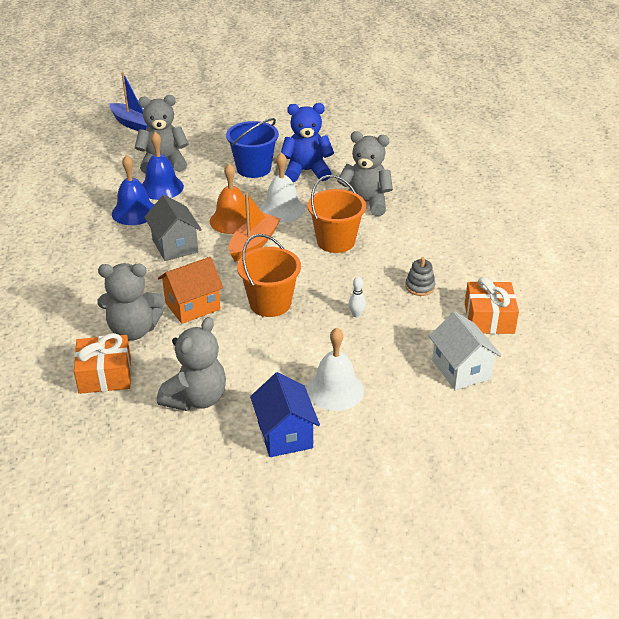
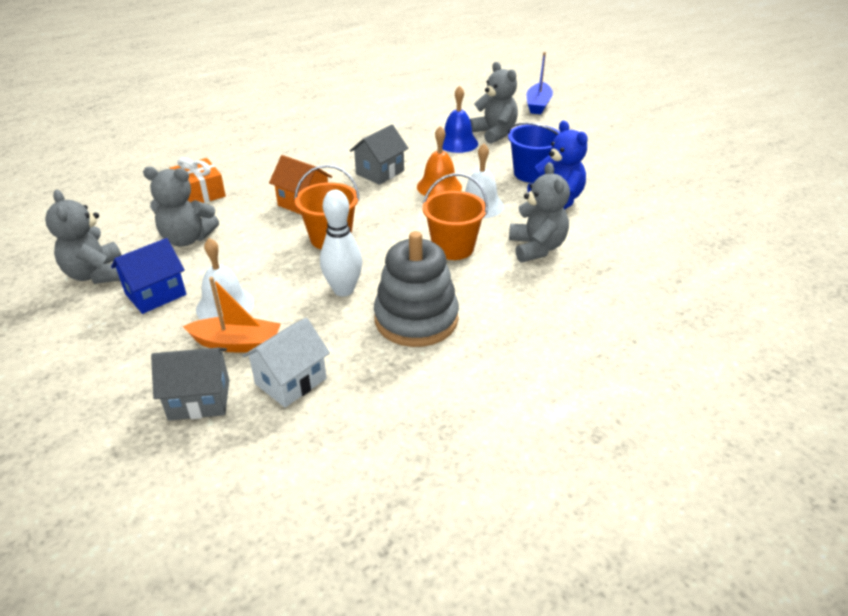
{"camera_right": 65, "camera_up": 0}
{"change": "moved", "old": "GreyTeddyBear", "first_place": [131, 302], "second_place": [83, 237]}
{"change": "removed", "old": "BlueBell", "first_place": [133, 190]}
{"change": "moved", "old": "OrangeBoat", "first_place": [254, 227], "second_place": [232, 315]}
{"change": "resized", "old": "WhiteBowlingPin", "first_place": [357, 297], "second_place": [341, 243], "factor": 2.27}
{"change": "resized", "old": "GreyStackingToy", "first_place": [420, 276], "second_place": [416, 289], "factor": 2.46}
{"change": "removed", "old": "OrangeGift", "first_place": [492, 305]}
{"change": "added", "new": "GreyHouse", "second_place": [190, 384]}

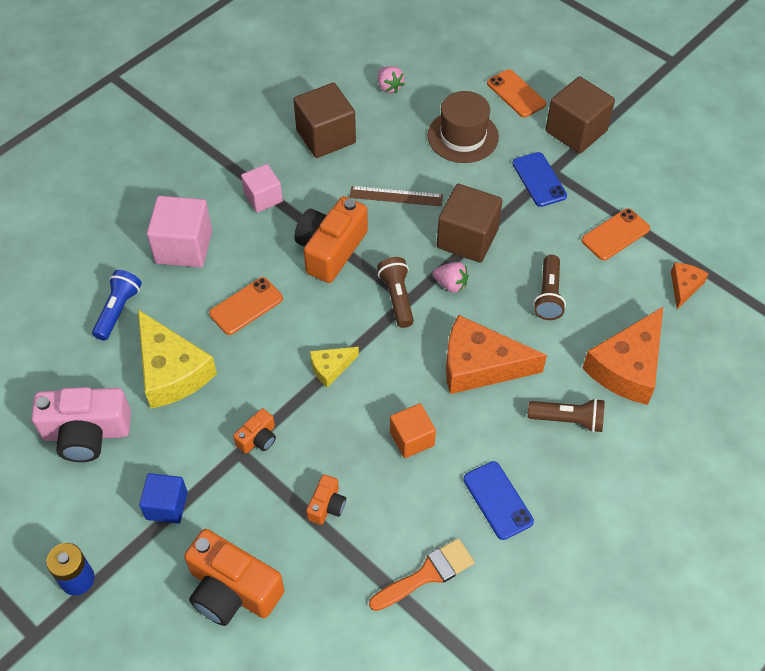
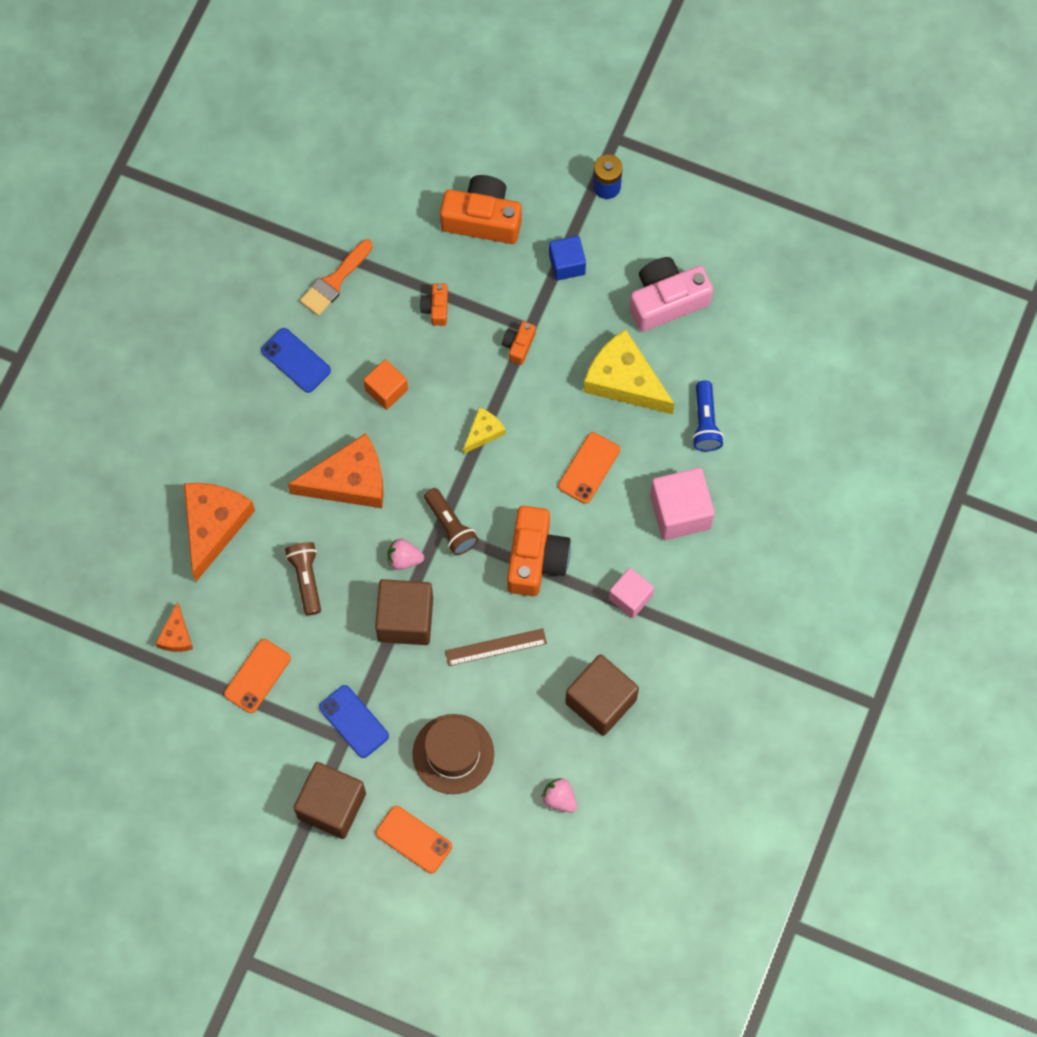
{"camera_right": 160, "camera_up": 15}
{"change": "removed", "old": "BrownFlashlight", "first_place": [566, 415]}

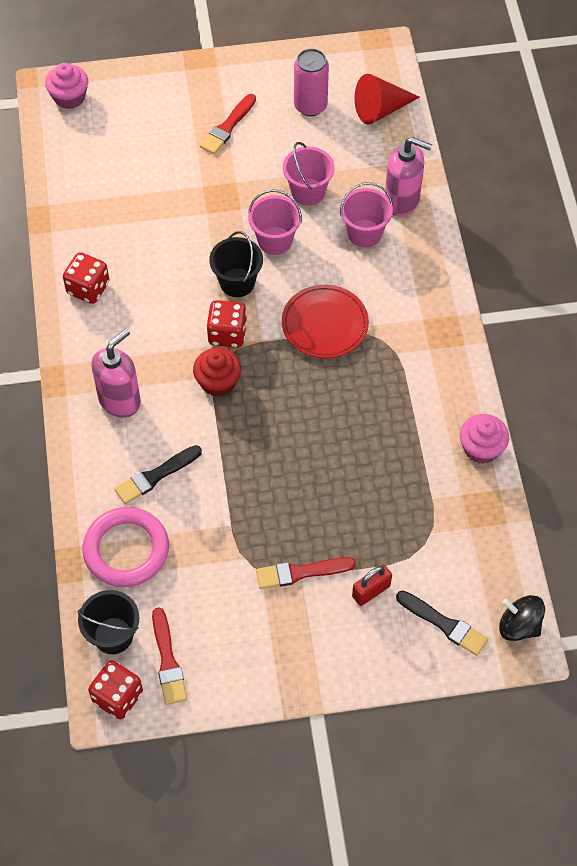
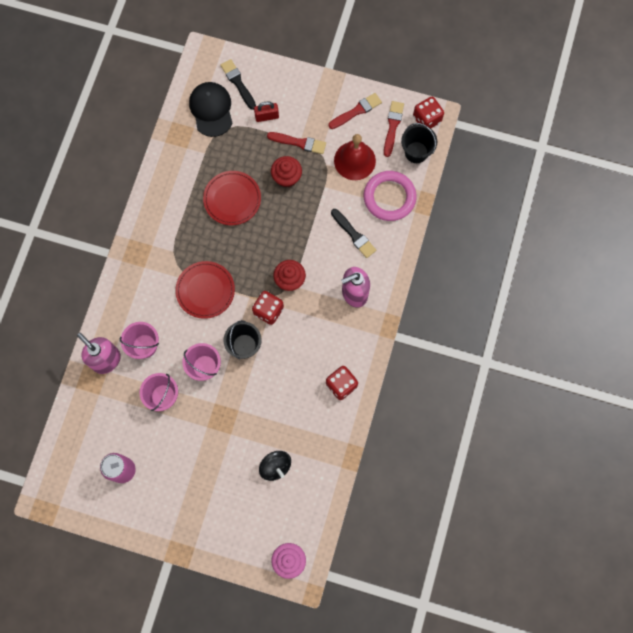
{"camera_right": -155, "camera_up": 15}
{"change": "turned", "old": "BlackBrush", "first_place": [158, 474], "second_place": [353, 233], "degrees": 60}
{"change": "moved", "old": "RedBrush", "first_place": [228, 124], "second_place": [355, 111]}
{"change": "removed", "old": "RedCone", "first_place": [387, 99]}
{"change": "removed", "old": "PinkCupcake", "first_place": [484, 439]}
{"change": "moved", "old": "BlackSpinningTop", "first_place": [522, 618], "second_place": [275, 466]}
{"change": "added", "new": "BlackCap", "second_place": [211, 109]}
{"change": "added", "new": "RedPlate", "second_place": [232, 198]}
{"change": "added", "new": "RedCupcake", "second_place": [286, 171]}
{"change": "added", "new": "RedBell", "second_place": [355, 157]}

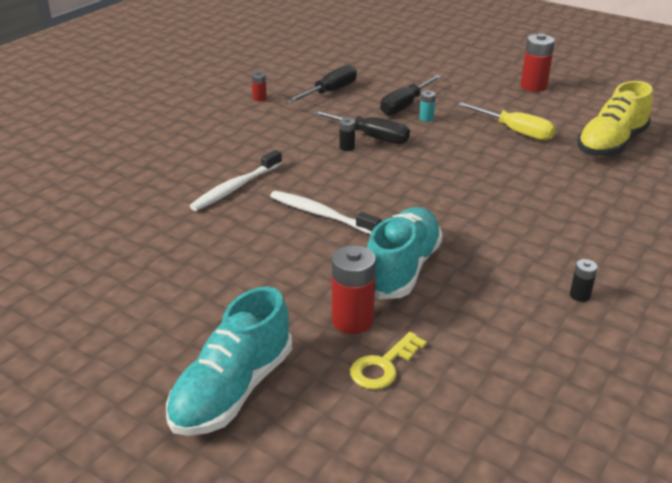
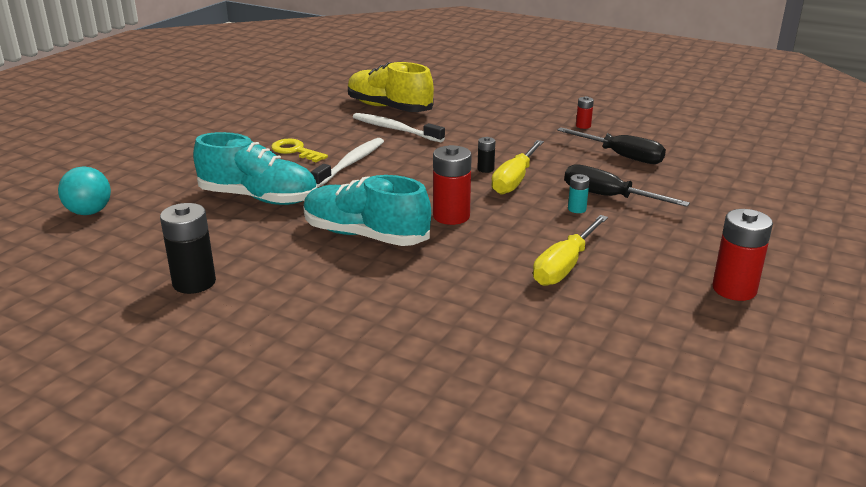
{"camera_right": 85, "camera_up": -5}
{"change": "moved", "old": "TurquoiseShoe", "first_place": [229, 361], "second_place": [367, 210]}
{"change": "recoloured", "old": "BlackScrewdriver", "new": "YellowScrewdriver", "first_place": [361, 127], "second_place": [517, 167]}
{"change": "moved", "old": "RedBattery", "first_place": [354, 289], "second_place": [452, 185]}
{"change": "moved", "old": "YellowKey", "first_place": [388, 361], "second_place": [299, 150]}
{"change": "resized", "old": "BlackBattery", "first_place": [584, 280], "second_place": [188, 248], "factor": 1.97}
{"change": "moved", "old": "YellowShoe", "first_place": [615, 119], "second_place": [391, 87]}
{"change": "added", "new": "TurquoiseBall", "second_place": [84, 190]}

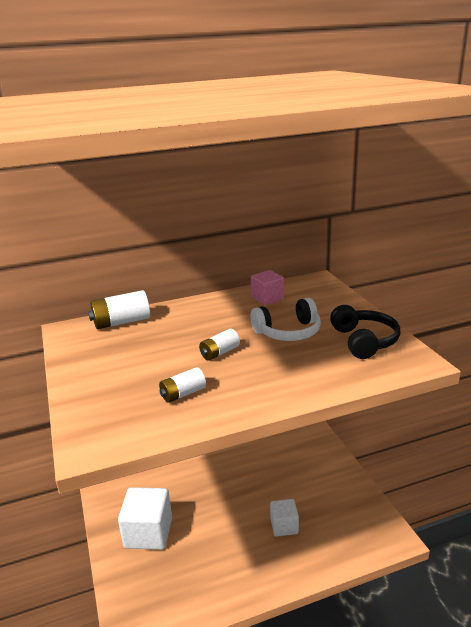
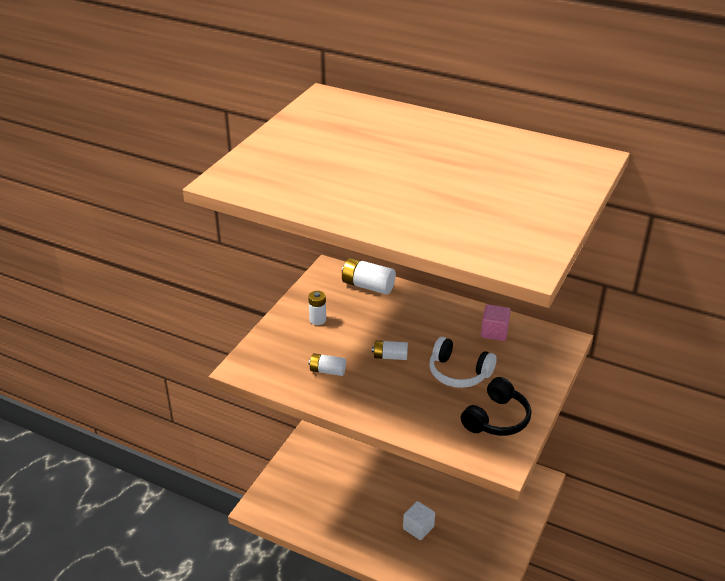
{"camera_right": 45, "camera_up": 10}
{"change": "removed", "old": "WhiteCube", "first_place": [145, 518]}
{"change": "added", "new": "WhiteBattery", "second_place": [317, 308]}

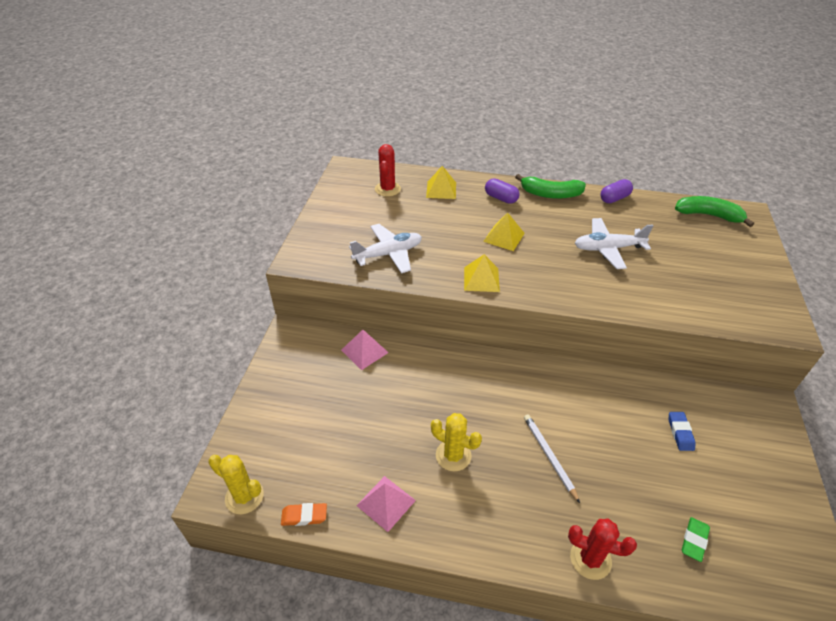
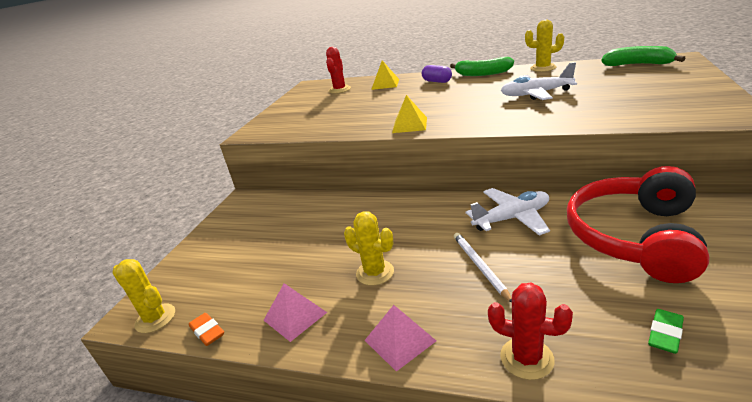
{"camera_right": 10, "camera_up": -15}
{"change": "turned", "old": "OrangeEraser", "first_place": [304, 514], "second_place": [206, 329], "degrees": 45}
{"change": "moved", "old": "PinkPyramid", "first_place": [365, 350], "second_place": [400, 338]}
{"change": "moved", "old": "WhitePlane", "first_place": [385, 248], "second_place": [508, 212]}
{"change": "removed", "old": "YellowPyramid", "first_place": [504, 231]}
{"change": "replaced", "old": "PurpleCapsule", "new": "YellowCactus", "first_place": [616, 191], "second_place": [544, 46]}
{"change": "replaced", "old": "BlueEraser", "new": "RedHeadphones", "first_place": [682, 431], "second_place": [638, 224]}

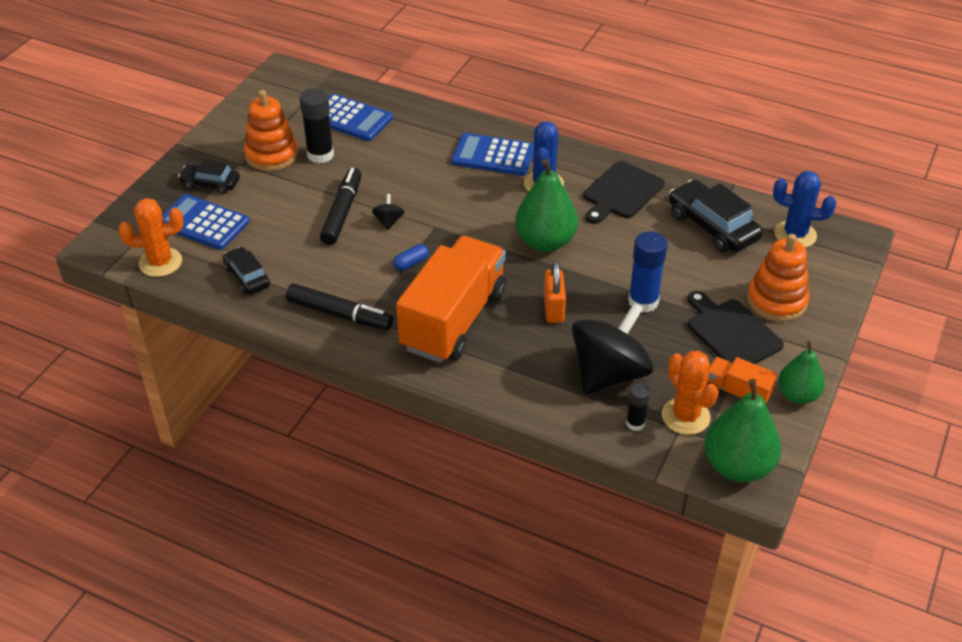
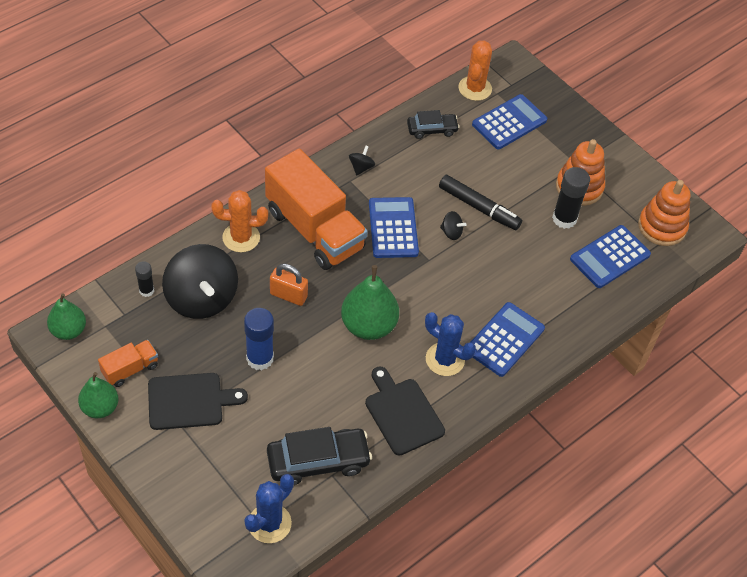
{"camera_right": 110, "camera_up": 10}
{"change": "removed", "old": "BlackCar", "first_place": [209, 176]}
{"change": "replaced", "old": "BlackMarker", "new": "BlackSpinningTop", "first_place": [339, 306], "second_place": [362, 160]}
{"change": "replaced", "old": "BlueCapsule", "new": "BlueCalculator", "first_place": [411, 257], "second_place": [394, 227]}
{"change": "moved", "old": "OrangeCactus", "first_place": [690, 393], "second_place": [239, 221]}
{"change": "resized", "old": "GreenPear", "first_place": [743, 430], "second_place": [66, 316], "factor": 0.64}
{"change": "moved", "old": "OrangeStackingToy", "first_place": [778, 278], "second_place": [664, 213]}

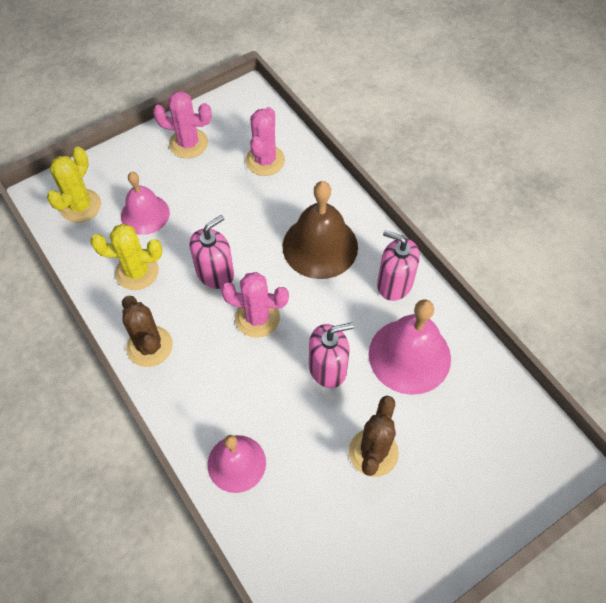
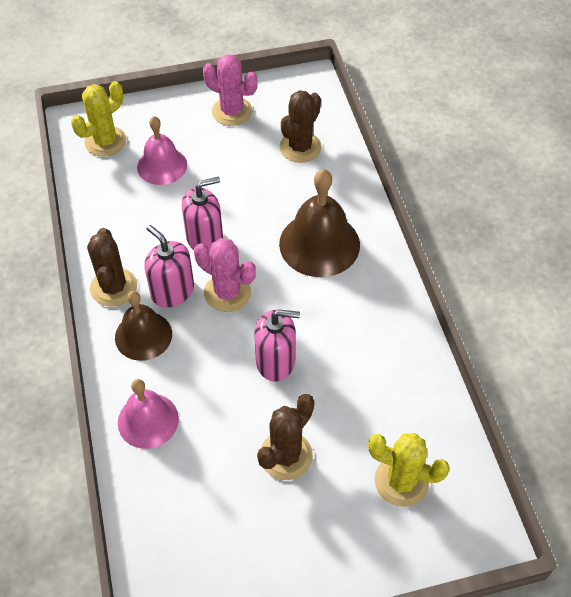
{"camera_right": 20, "camera_up": -5}
{"change": "moved", "old": "YellowCactus", "first_place": [126, 257], "second_place": [409, 470]}
{"change": "recoloured", "old": "PinkCactus", "new": "BrownCactus", "first_place": [265, 141], "second_place": [300, 126]}
{"change": "removed", "old": "PinkBell", "first_place": [410, 347]}
{"change": "moved", "old": "PinkSoapDispenser", "first_place": [398, 265], "second_place": [169, 266]}
{"change": "added", "new": "BrownBell", "second_place": [143, 326]}

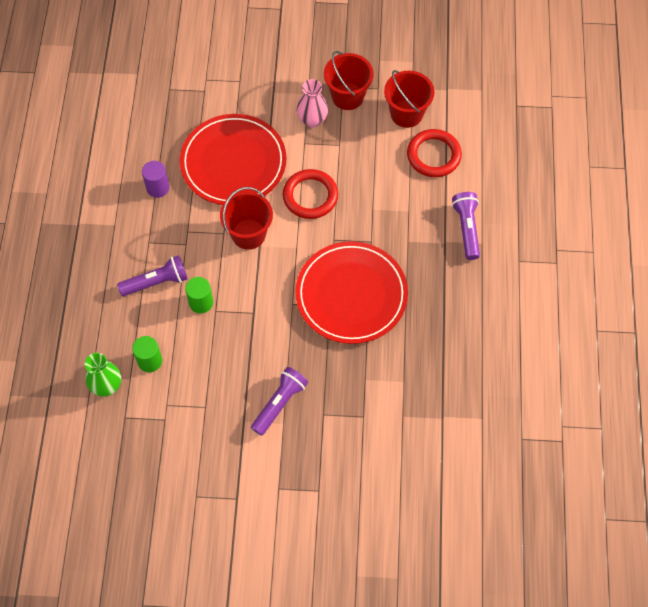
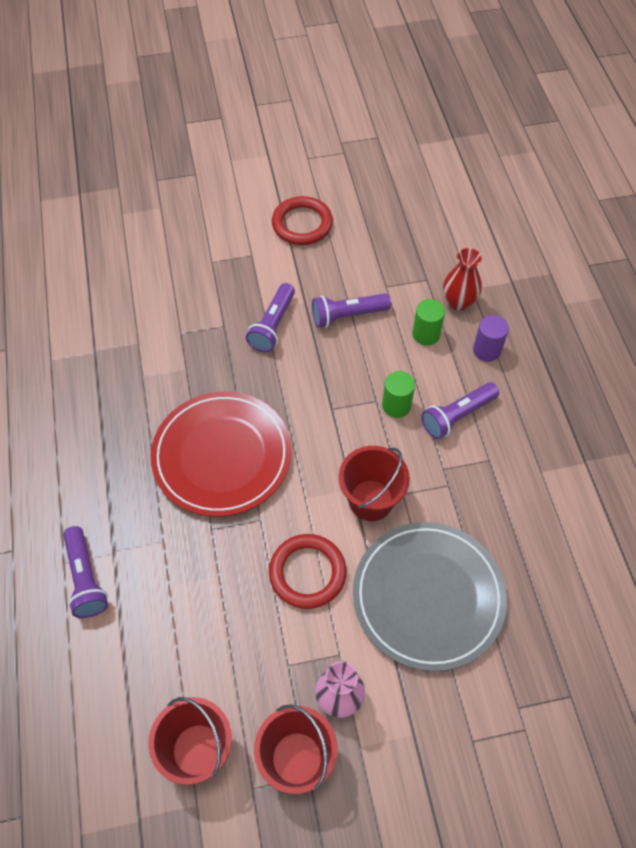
{"camera_right": 165, "camera_up": -5}
{"change": "recoloured", "old": "GreenVase", "new": "RedVase", "first_place": [103, 375], "second_place": [462, 279]}
{"change": "moved", "old": "PurpleCylinder", "first_place": [156, 179], "second_place": [491, 338]}
{"change": "recoloured", "old": "RedPlate", "new": "GreyPlate", "first_place": [233, 159], "second_place": [430, 596]}
{"change": "moved", "old": "RedRing", "first_place": [434, 153], "second_place": [302, 220]}
{"change": "added", "new": "PurpleFlashlight", "second_place": [351, 310]}

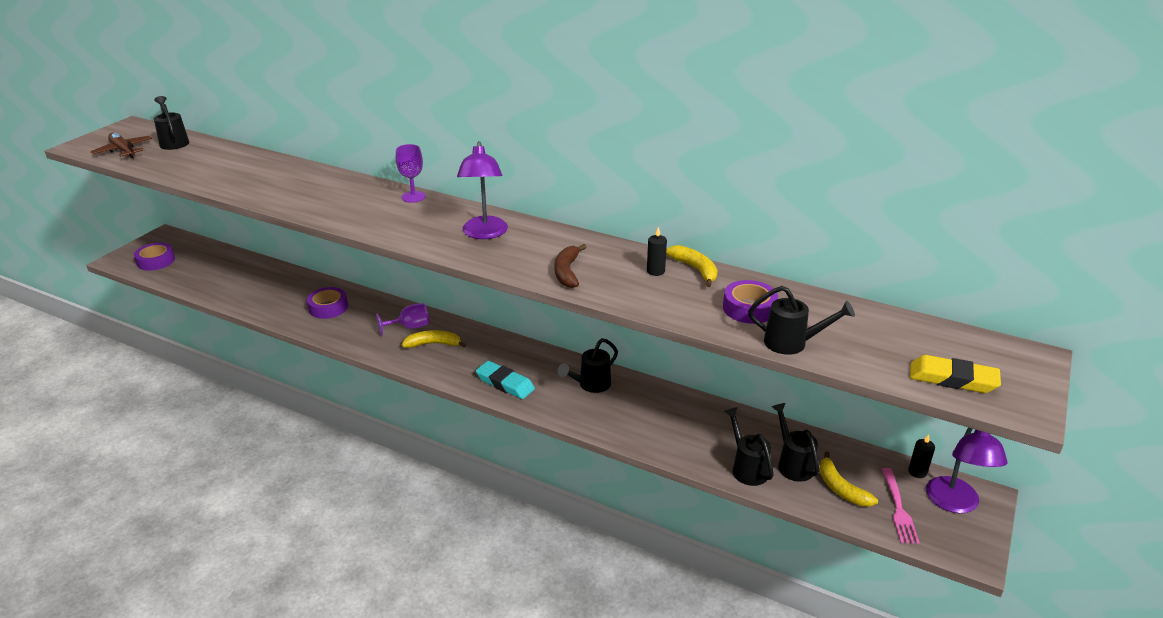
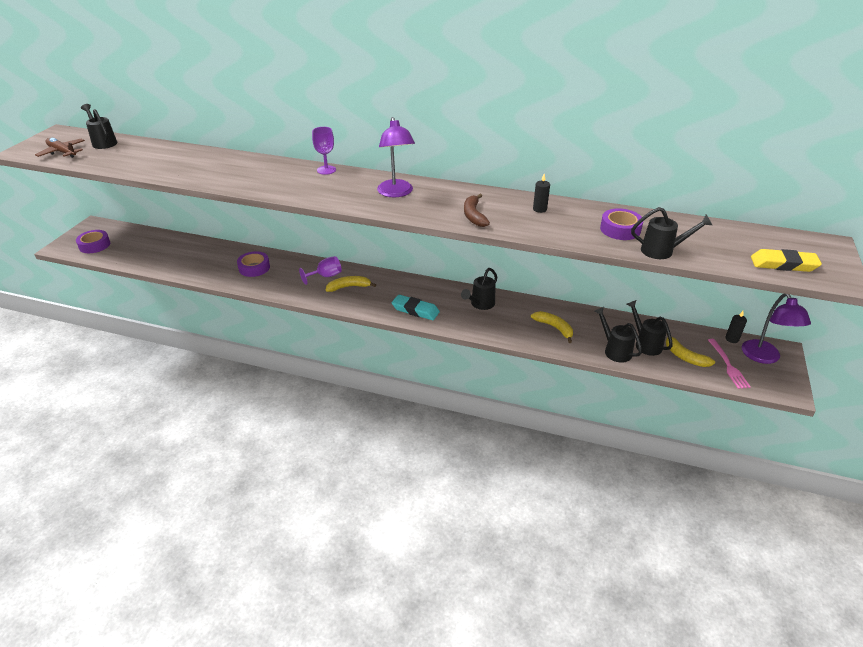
{"camera_right": -10, "camera_up": 5}
{"change": "moved", "old": "YellowBanana", "first_place": [692, 266], "second_place": [552, 327]}

